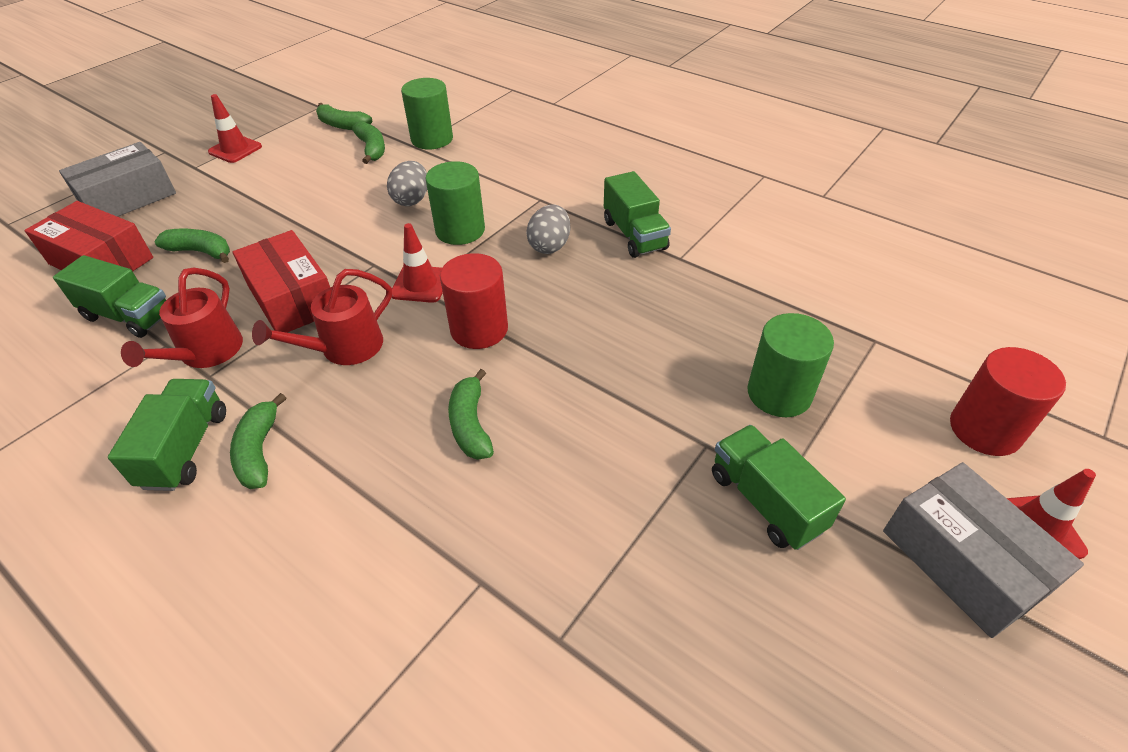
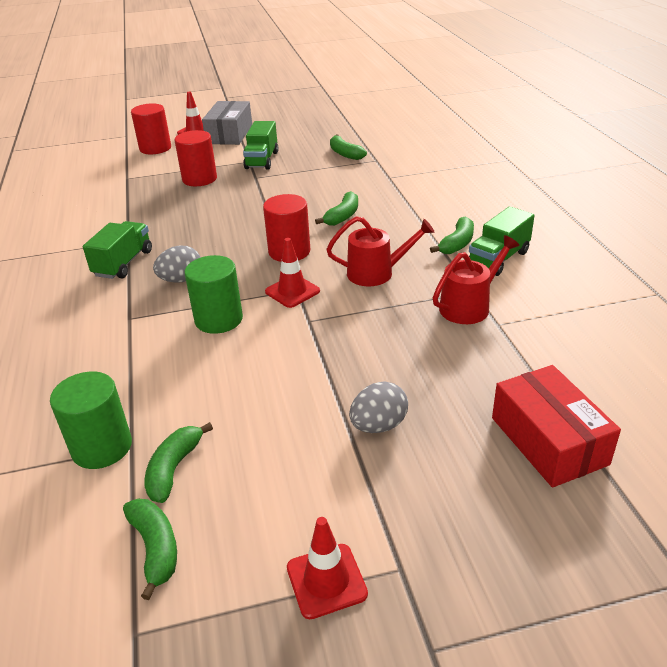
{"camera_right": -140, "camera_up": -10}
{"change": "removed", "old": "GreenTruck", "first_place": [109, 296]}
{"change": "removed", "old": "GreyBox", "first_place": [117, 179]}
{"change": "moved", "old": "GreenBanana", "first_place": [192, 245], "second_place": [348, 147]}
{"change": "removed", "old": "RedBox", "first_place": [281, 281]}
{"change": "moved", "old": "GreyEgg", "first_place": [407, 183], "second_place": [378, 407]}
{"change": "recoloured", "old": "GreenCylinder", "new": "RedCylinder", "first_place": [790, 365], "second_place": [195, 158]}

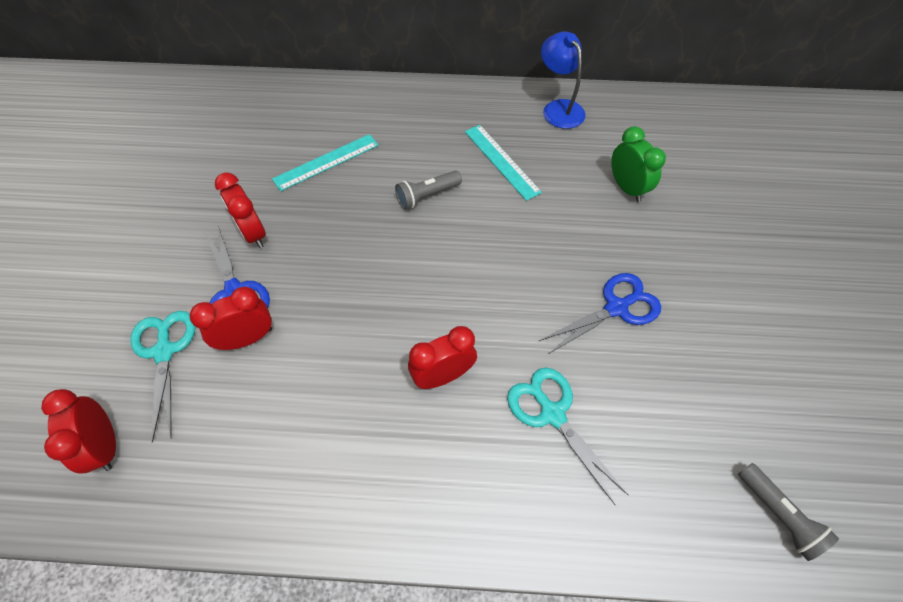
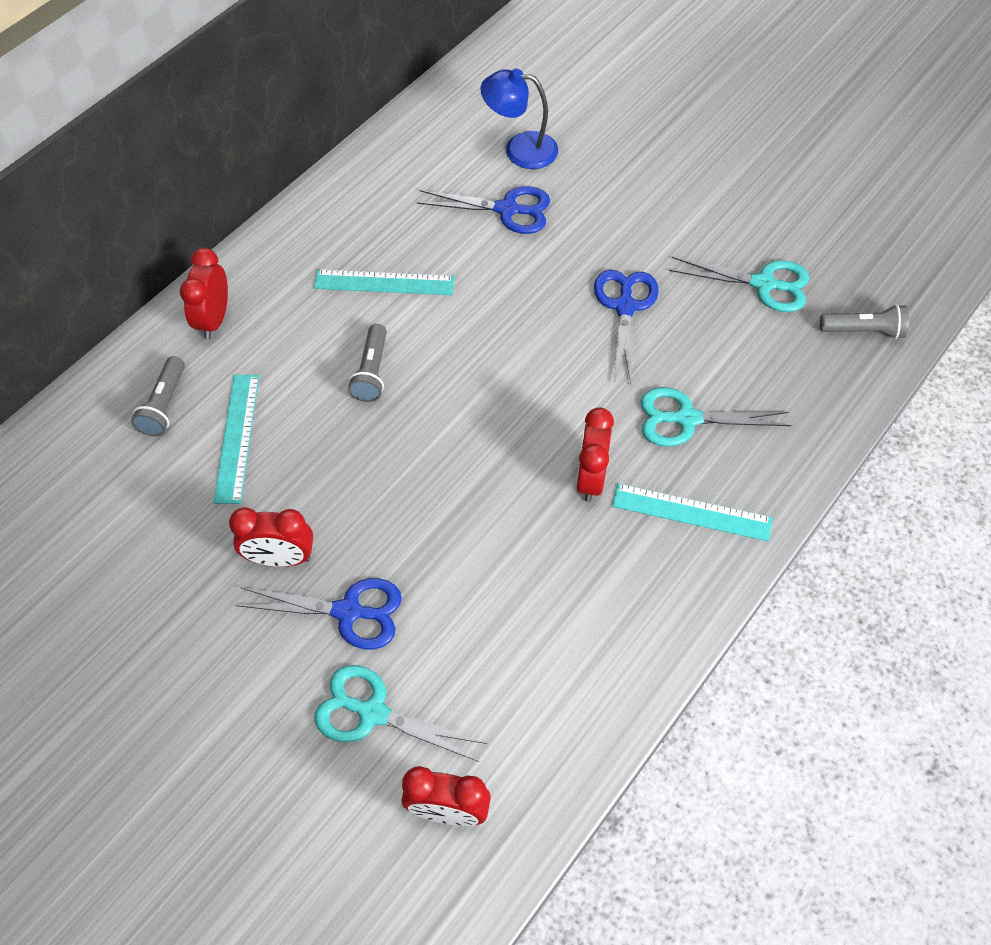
{"camera_right": -55, "camera_up": 0}
{"change": "moved", "old": "RedClock", "first_place": [231, 318], "second_place": [204, 293]}
{"change": "moved", "old": "BlueLamp", "first_place": [563, 80], "second_place": [519, 119]}
{"change": "replaced", "old": "GreenClock", "new": "BlueScissors", "first_place": [638, 164], "second_place": [483, 210]}
{"change": "added", "new": "GreyFlashlight", "second_place": [158, 396]}
{"change": "added", "new": "TurquoiseRuler", "second_place": [692, 512]}
{"change": "added", "new": "TurquoiseScissors", "second_place": [739, 284]}

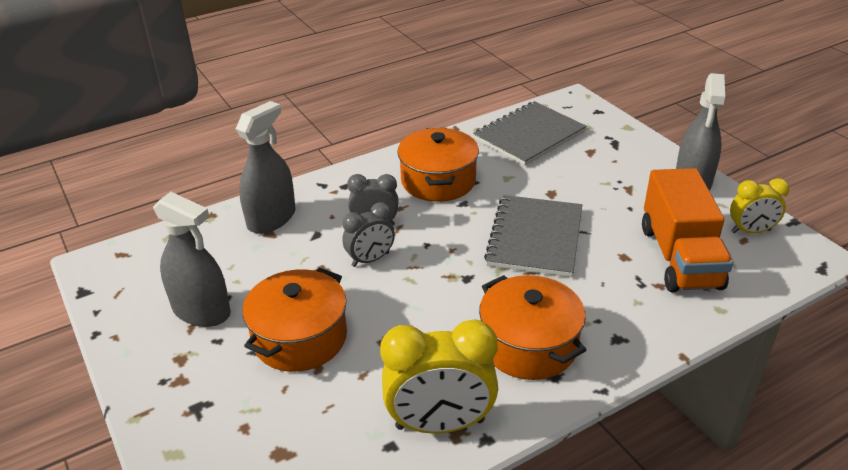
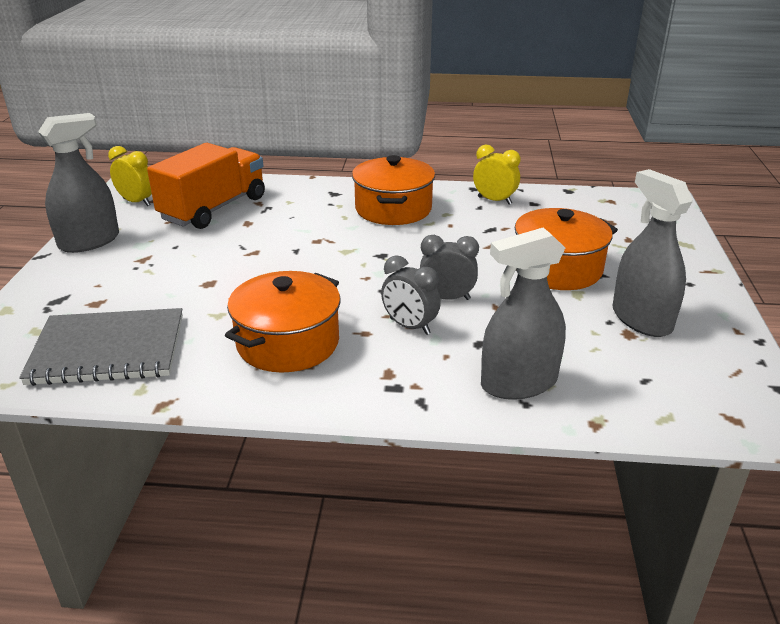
{"camera_right": -145, "camera_up": -5}
{"change": "resized", "old": "YellowClock", "first_place": [439, 376], "second_place": [497, 174], "factor": 0.59}
{"change": "removed", "old": "GreyNotebook", "first_place": [533, 236]}

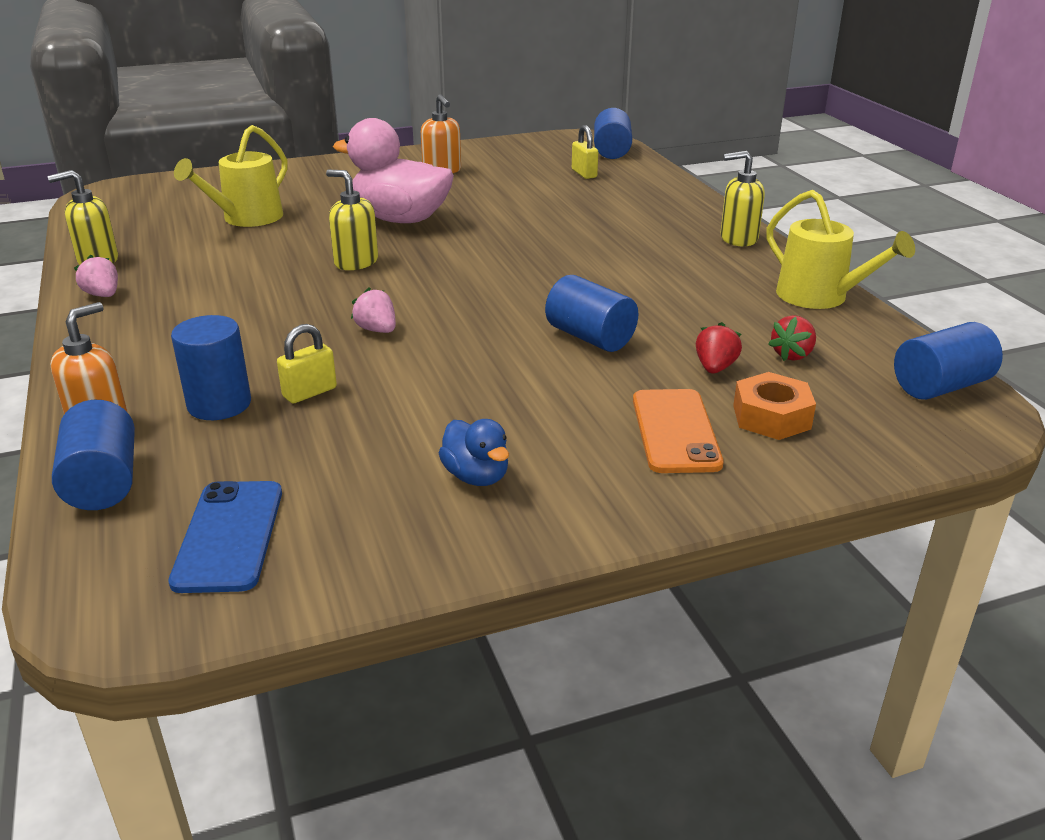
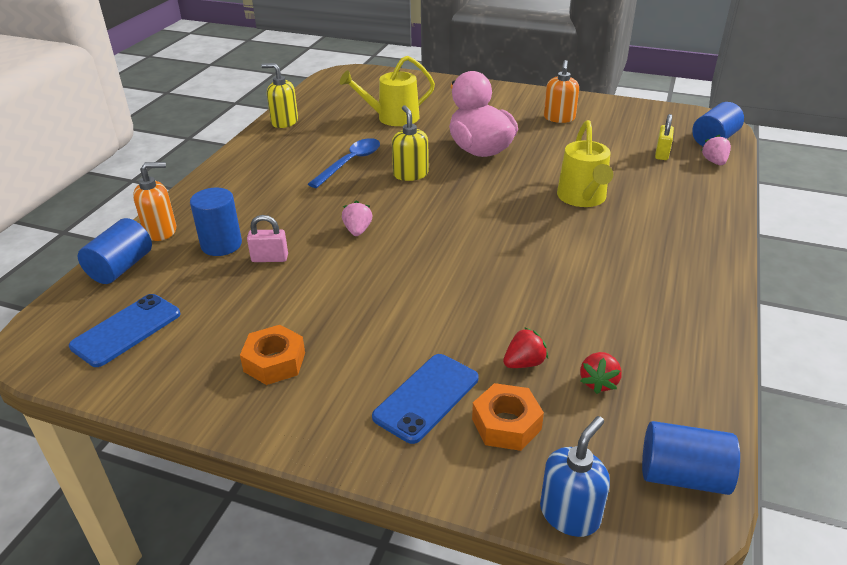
{"camera_right": 40, "camera_up": 5}
{"change": "moved", "old": "PinkStrawberry", "first_place": [96, 275], "second_place": [716, 150]}
{"change": "recoloured", "old": "YellowPadlock", "new": "PinkPadlock", "first_place": [307, 363], "second_place": [267, 238]}
{"change": "replaced", "old": "BlueDuck", "new": "OrangeNut", "first_place": [474, 452], "second_place": [272, 355]}
{"change": "removed", "old": "BlueCylinder", "first_place": [591, 313]}
{"change": "recoloured", "old": "OrangePhone", "new": "BluePhone", "first_place": [678, 431], "second_place": [425, 399]}
{"change": "removed", "old": "YellowSoapDispenser", "first_place": [743, 198]}
{"change": "moved", "old": "YellowWateringCan", "first_place": [840, 249], "second_place": [585, 163]}
{"change": "turned", "old": "RedStrawberry", "first_place": [792, 338], "second_place": [601, 373], "degrees": -60}
{"change": "added", "new": "BlueSpoon", "second_place": [344, 163]}
{"change": "added", "new": "BlueSoapDispenser", "second_place": [575, 476]}

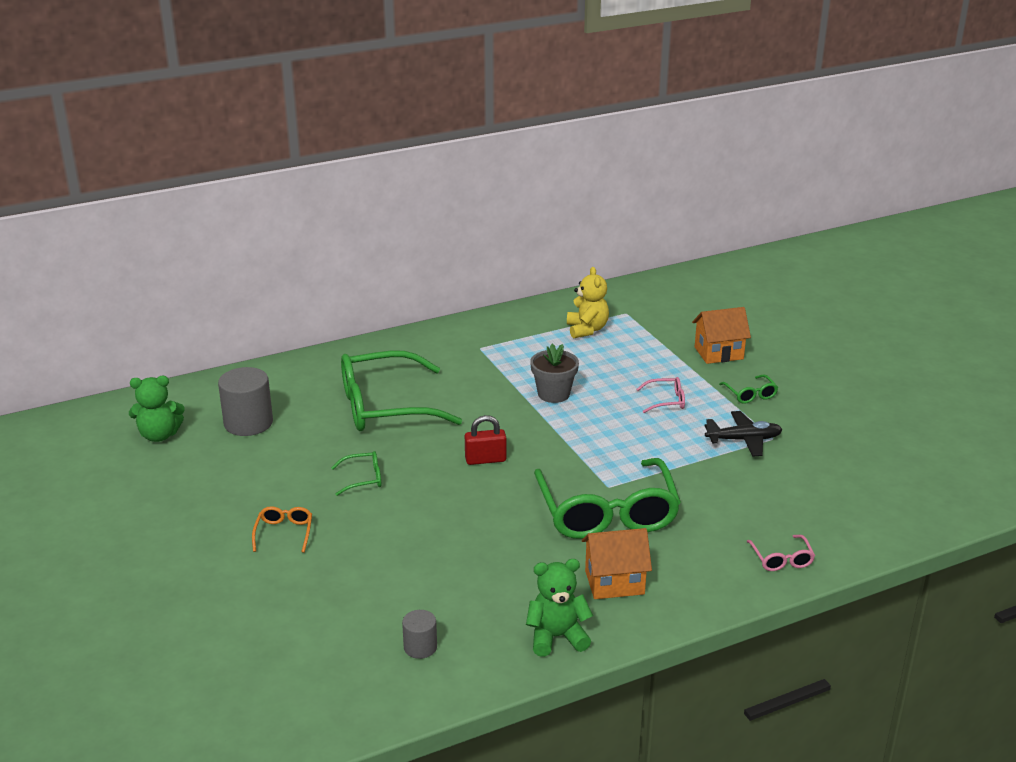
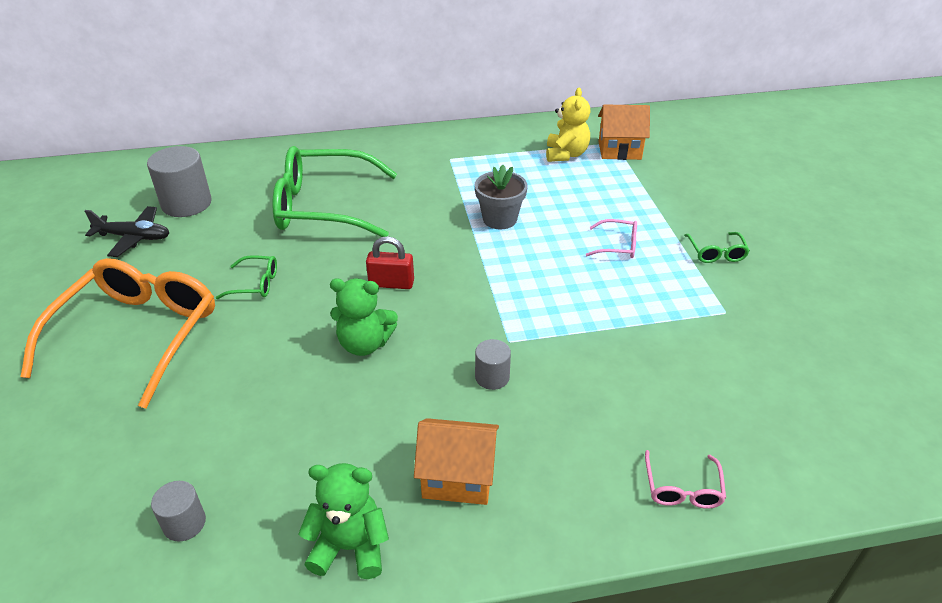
{"camera_right": 15, "camera_up": 10}
{"change": "moved", "old": "GreenTeddyBear", "first_place": [157, 409], "second_place": [364, 317]}
{"change": "resized", "old": "OrangeGlasses", "first_place": [282, 529], "second_place": [118, 333], "factor": 2.43}
{"change": "replaced", "old": "GreenGlasses", "new": "GreyCylinder", "first_place": [607, 498], "second_place": [493, 364]}
{"change": "moved", "old": "OrangeHouse", "first_place": [721, 335], "second_place": [624, 132]}
{"change": "moved", "old": "BlackPlane", "first_place": [743, 434], "second_place": [127, 231]}

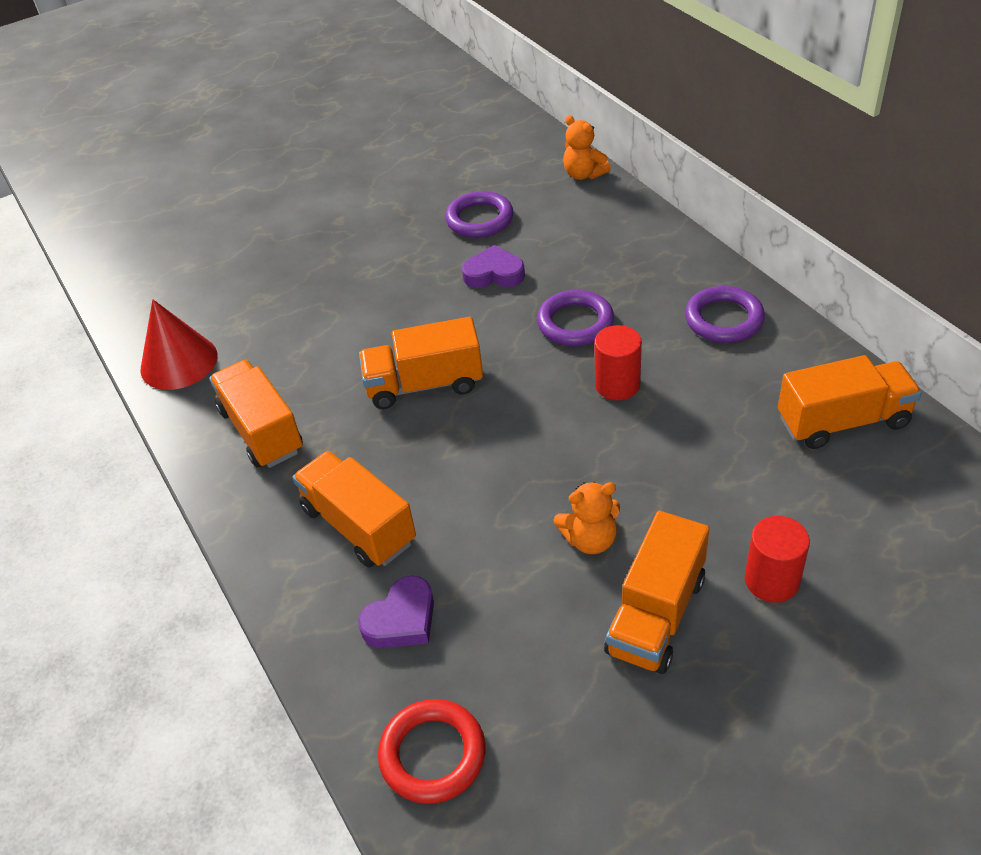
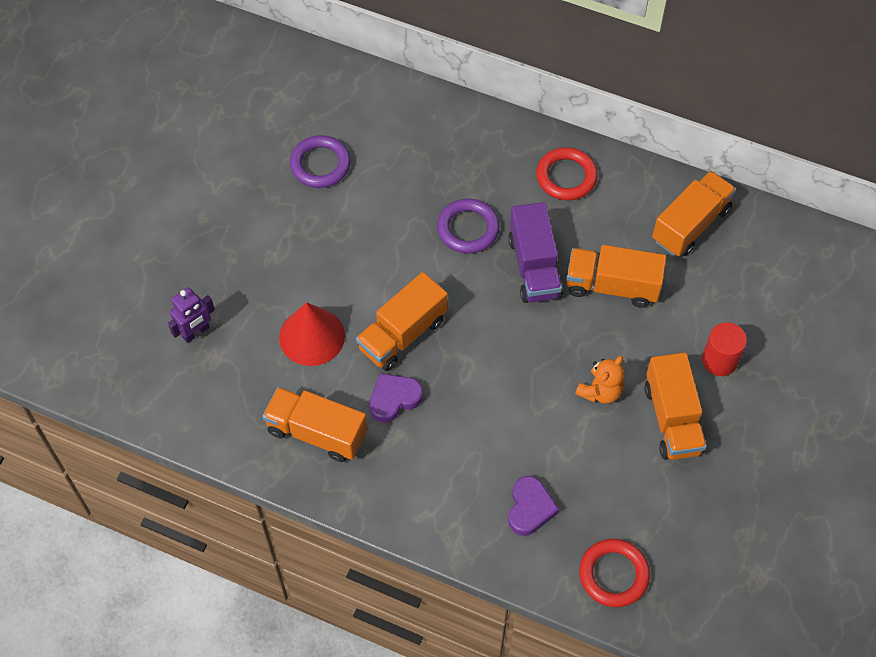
{"camera_right": -40, "camera_up": 15}
{"change": "moved", "old": "RedCone", "first_place": [178, 344], "second_place": [312, 334]}
{"change": "moved", "old": "OrangeTruck", "first_place": [354, 509], "second_place": [616, 276]}
{"change": "moved", "old": "PurpleHeart", "first_place": [493, 266], "second_place": [396, 398]}
{"change": "removed", "old": "OrangeTeddyBear", "first_place": [587, 147]}
{"change": "replaced", "old": "RedCylinder", "new": "PurpleTruck", "first_place": [618, 362], "second_place": [535, 252]}
{"change": "recoloured", "old": "PurpleRing", "new": "RedRing", "first_place": [725, 314], "second_place": [567, 173]}
{"change": "added", "new": "PurpleRobot", "second_place": [191, 315]}

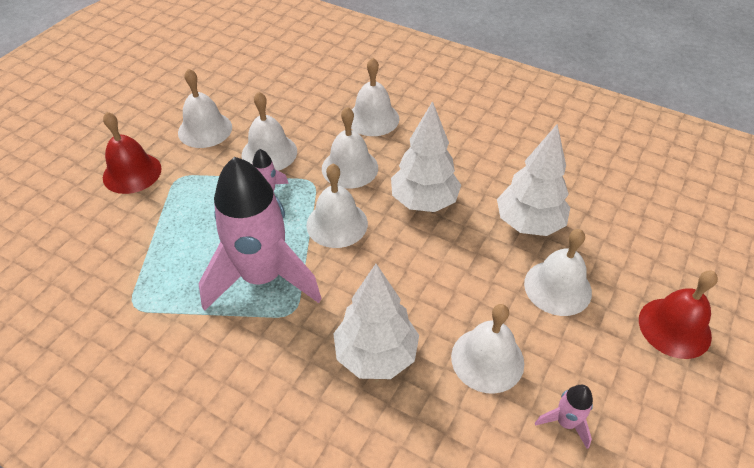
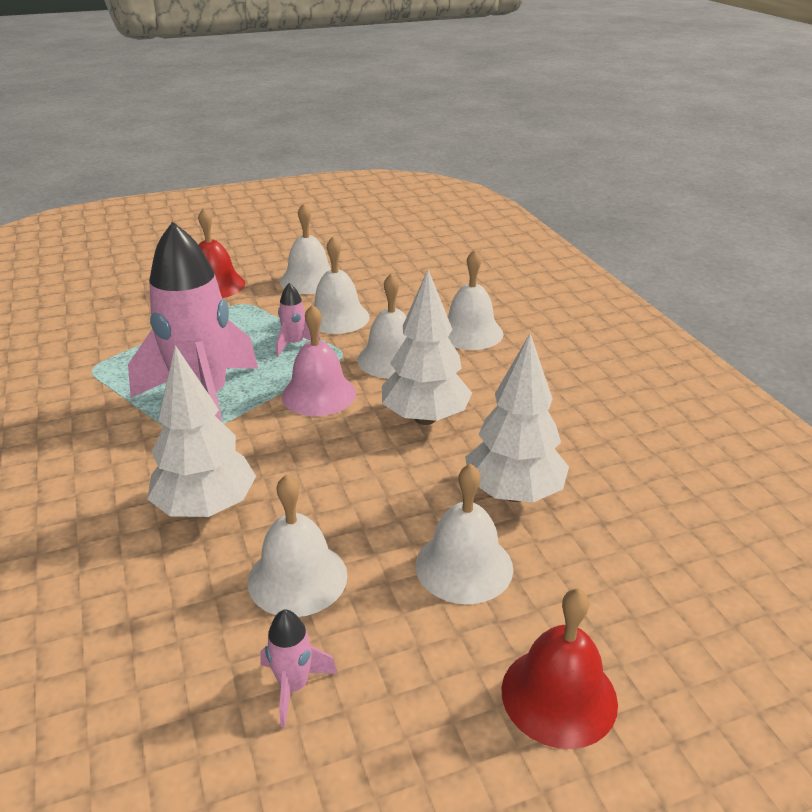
{"camera_right": 40, "camera_up": -15}
{"change": "recoloured", "old": "WhiteBell", "new": "PinkBell", "first_place": [337, 205], "second_place": [318, 360]}

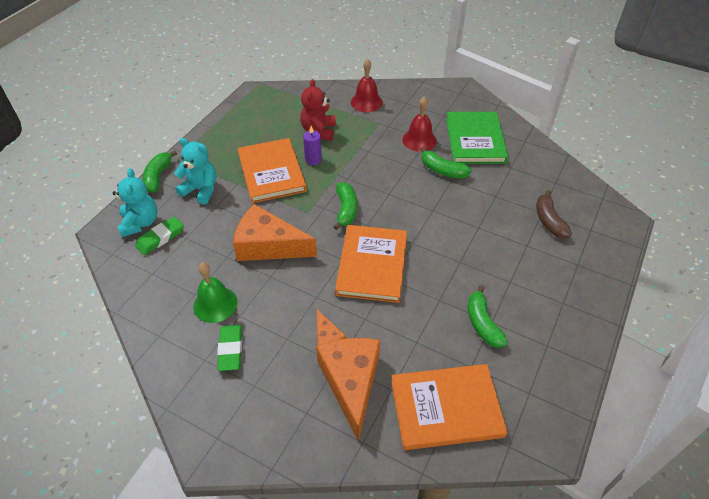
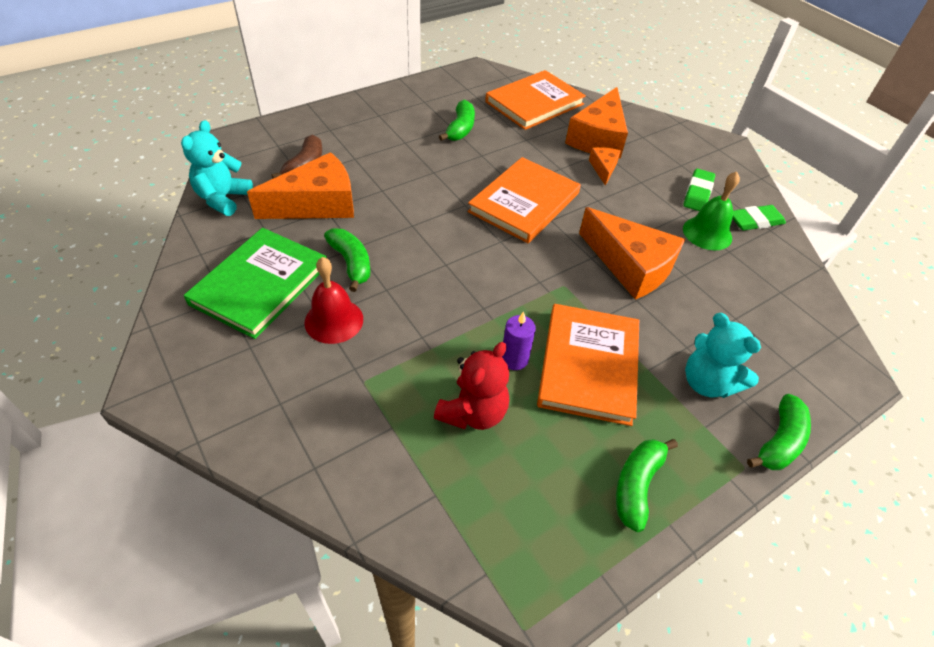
{"camera_right": -155, "camera_up": 0}
{"change": "moved", "old": "TurquoiseTeddyBear", "first_place": [135, 202], "second_place": [217, 168]}
{"change": "moved", "old": "GreenEraser", "first_place": [159, 235], "second_place": [759, 218]}
{"change": "moved", "old": "GreenBanana", "first_place": [345, 206], "second_place": [647, 485]}
{"change": "removed", "old": "RedBell", "first_place": [367, 85]}
{"change": "turned", "old": "OrangeBook", "first_place": [449, 407], "second_place": [535, 100], "degrees": -60}
{"change": "added", "new": "OrangeCheese", "second_place": [300, 185]}

